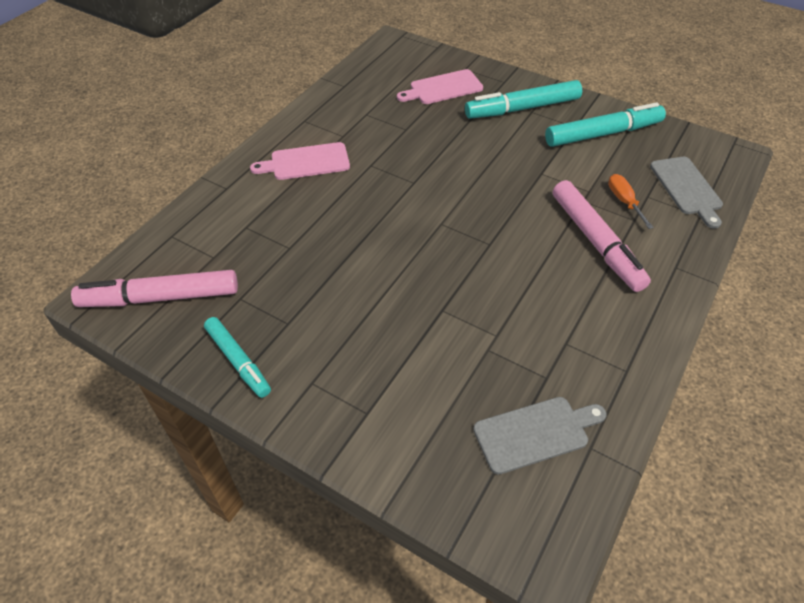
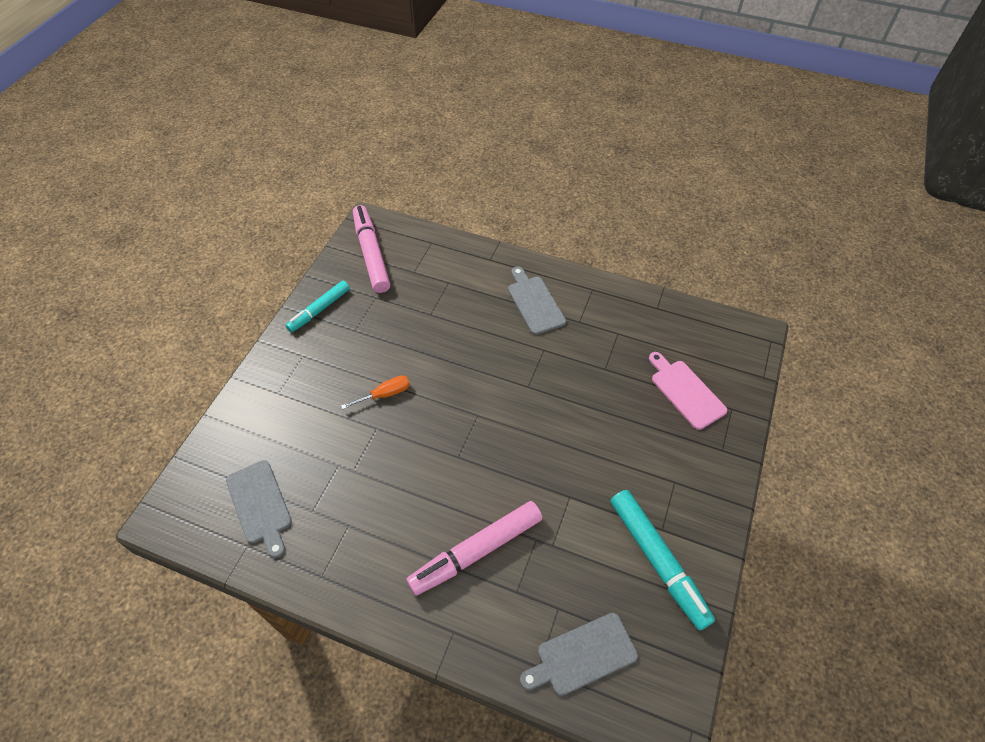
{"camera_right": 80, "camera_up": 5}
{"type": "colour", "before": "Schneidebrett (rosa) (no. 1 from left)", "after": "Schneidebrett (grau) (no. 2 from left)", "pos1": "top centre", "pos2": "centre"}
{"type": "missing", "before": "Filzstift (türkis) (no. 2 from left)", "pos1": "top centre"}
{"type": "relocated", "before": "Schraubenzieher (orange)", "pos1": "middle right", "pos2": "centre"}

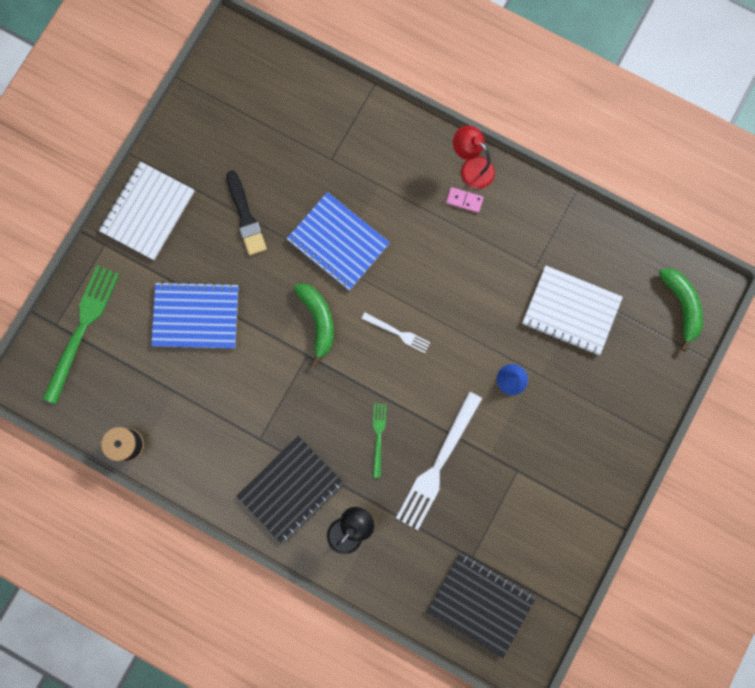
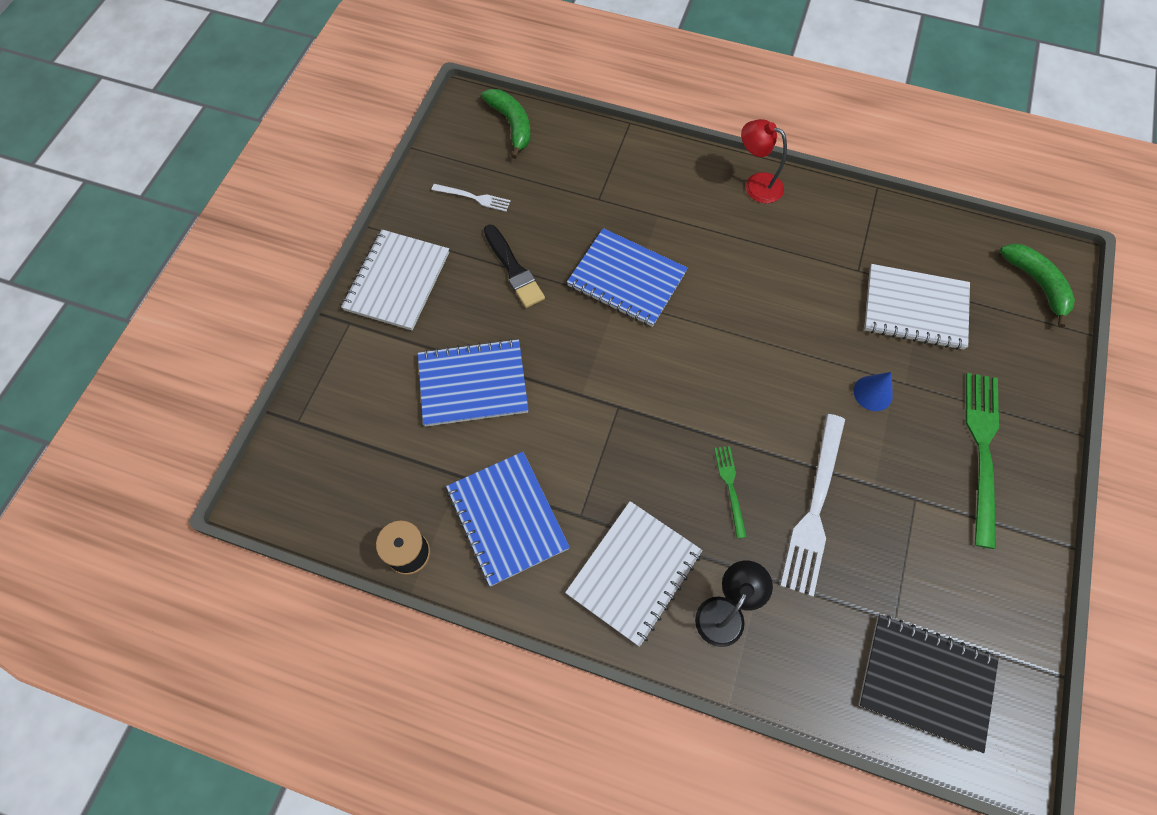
{"camera_right": -10, "camera_up": -15}
{"type": "relocated", "before": "Gabel (grün) (no. 1 from left in the first image)", "after": "Gabel (grün) (no. 2 from left)", "pos1": "middle left", "pos2": "middle right"}
{"type": "colour", "before": "Notizbuch (schwarz) (no. 1 from left)", "after": "Notizbuch (weiß) (no. 2 from left)", "pos1": "bottom centre", "pos2": "bottom centre"}
{"type": "relocated", "before": "Banane (grün) (no. 1 from left)", "pos1": "centre", "pos2": "top centre"}
{"type": "relocated", "before": "Gabel (weiß) (no. 1 from left)", "pos1": "centre", "pos2": "top centre"}
{"type": "missing", "before": "Dominostein (rosa)", "pos1": "top centre"}
{"type": "appeared", "after": "Notizbuch (blau) (no. 2 from left)", "pos2": "centre"}

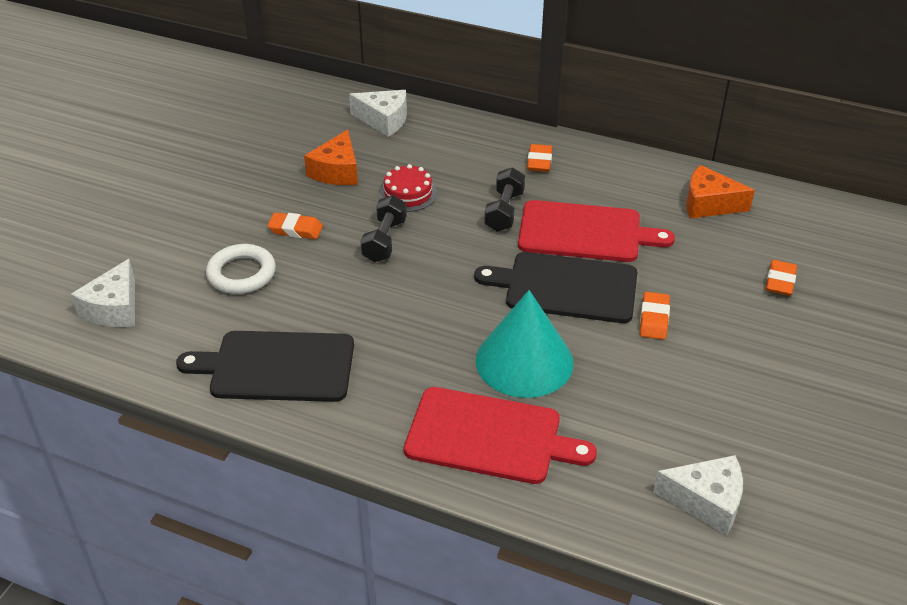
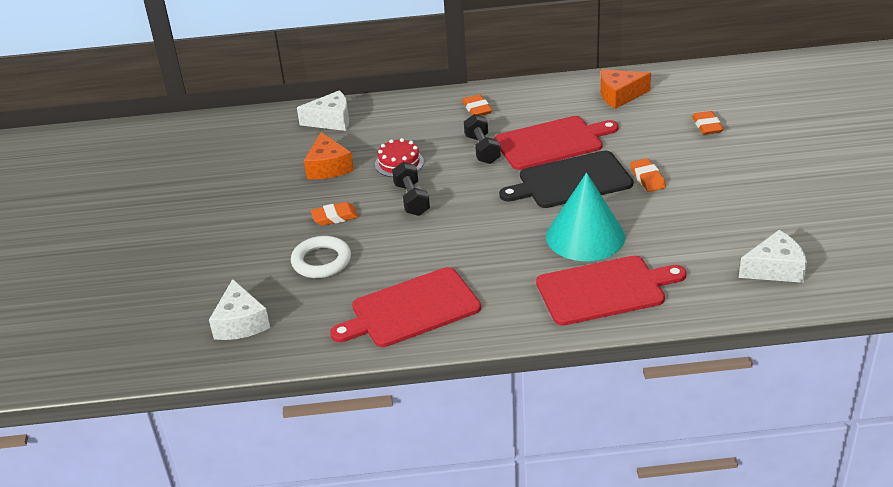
{"camera_right": -25, "camera_up": -5}
{"type": "colour", "before": "Schneidebrett (schwarz) (no. 1 from left)", "after": "Schneidebrett (rot) (no. 1 from left)", "pos1": "middle left", "pos2": "centre"}

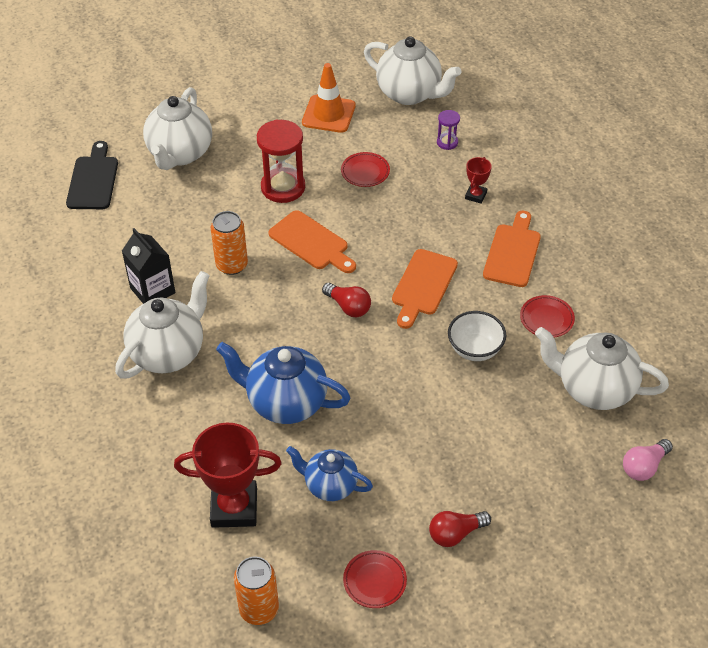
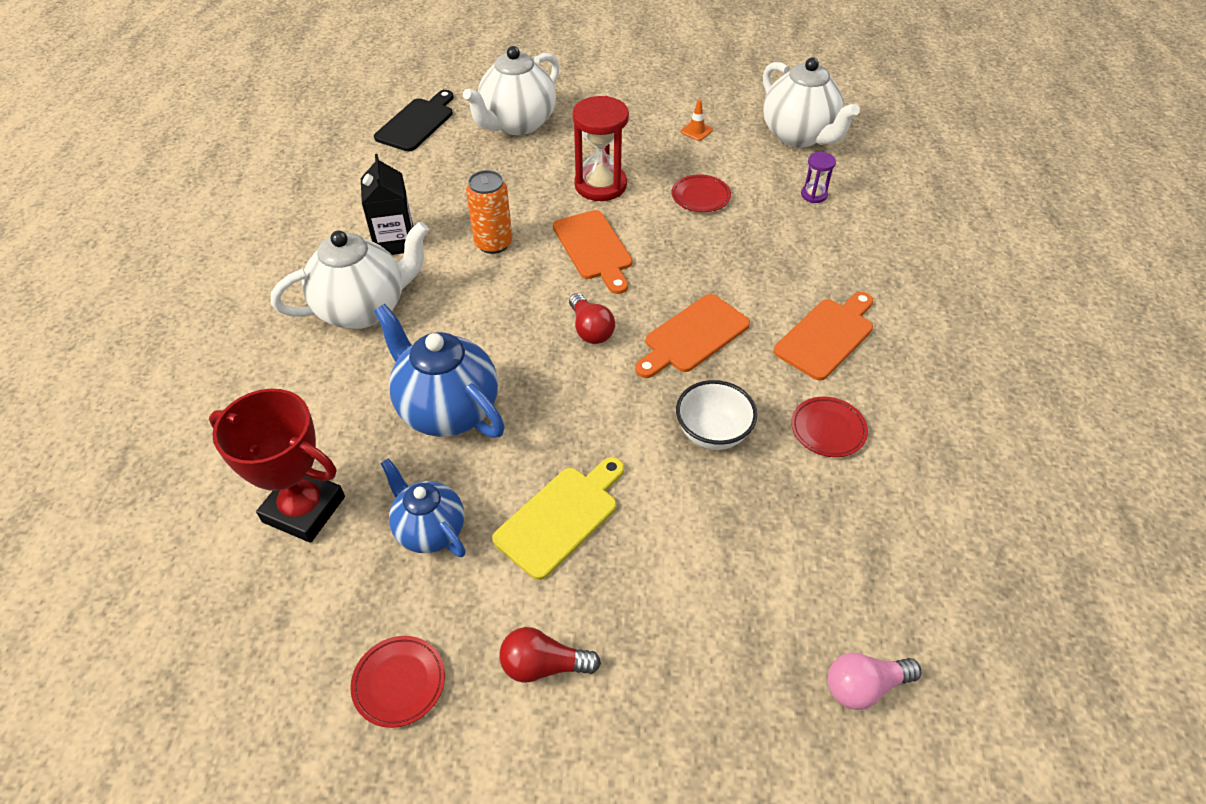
{"camera_right": 25, "camera_up": 0}
{"type": "missing", "before": "Dose (orange) (no. 2 from left)", "pos1": "bottom centre"}
{"type": "size", "before": "Leitkegel (orange)", "pos1": "top centre", "pos2": "top centre", "scale": 0.47}
{"type": "missing", "before": "Pokal (rot) (no. 2 from left)", "pos1": "top right"}
{"type": "missing", "before": "Teekanne (weiß) (no. 4 from left)", "pos1": "middle right"}
{"type": "appeared", "after": "Schneidebrett (gelb)", "pos2": "centre"}

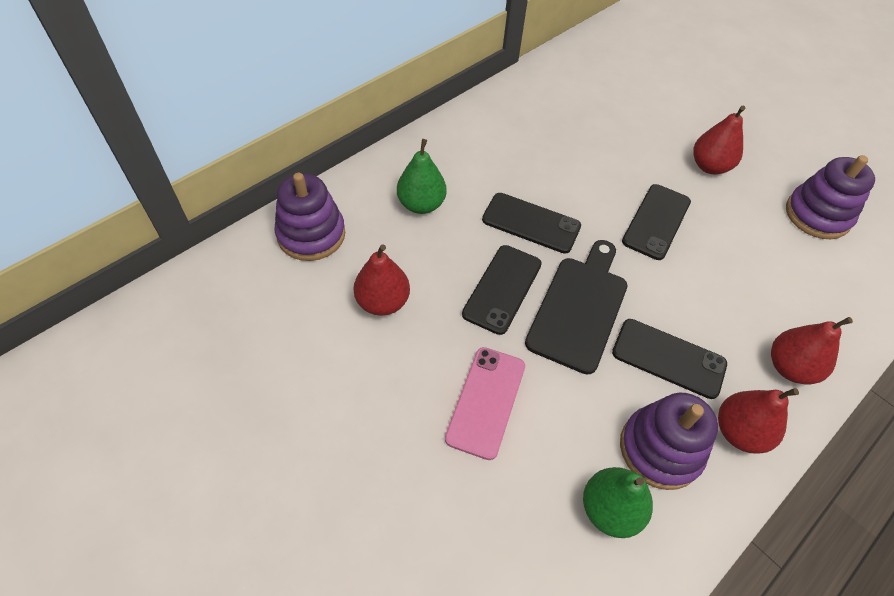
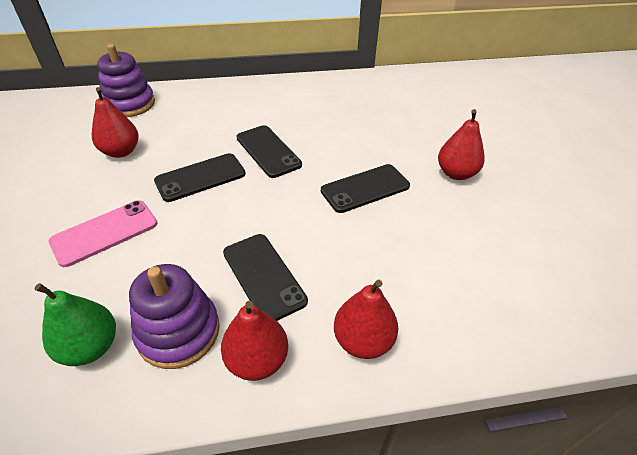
{"camera_right": 35, "camera_up": -10}
{"type": "missing", "before": "Birne (grün) (no. 1 from left)", "pos1": "top centre"}
{"type": "missing", "before": "Schneidebrett (schwarz)", "pos1": "centre"}
{"type": "missing", "before": "Stapelspielzeug (lila) (no. 3 from left)", "pos1": "top right"}

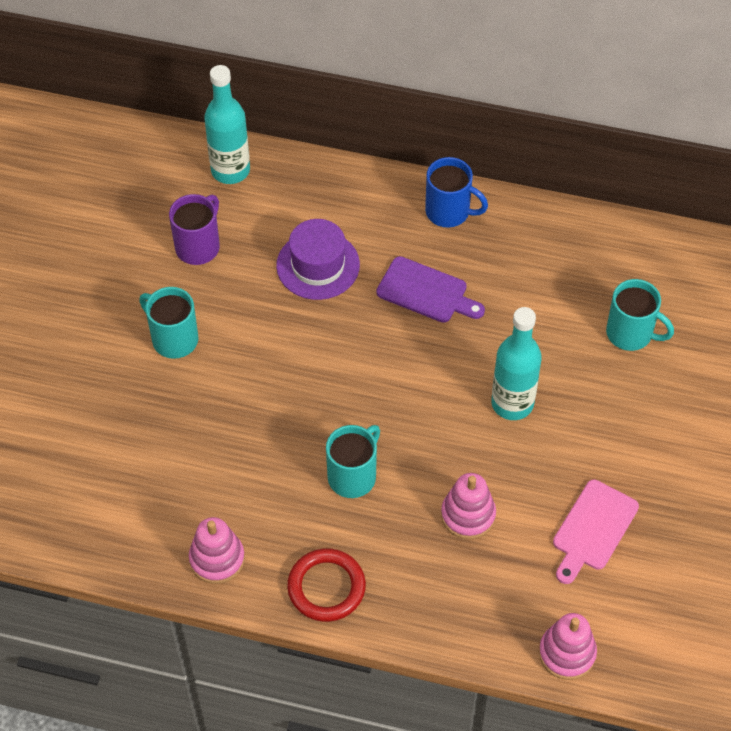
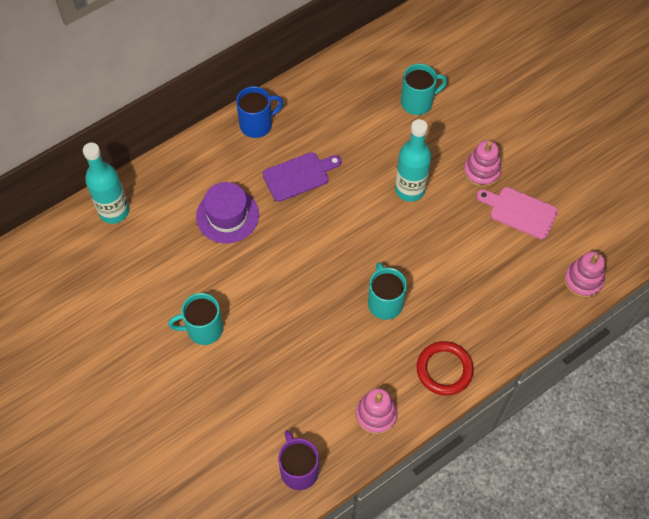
{"camera_right": -50, "camera_up": 5}
{"type": "relocated", "before": "Tasse (lila)", "pos1": "top left", "pos2": "bottom centre"}
{"type": "relocated", "before": "Stapelspielzeug (rosa) (no. 2 from left)", "pos1": "bottom centre", "pos2": "top right"}
{"type": "spun", "before": "Schneidebrett (rosa)", "pos1": "bottom right", "pos2": "middle right", "turn": 135}

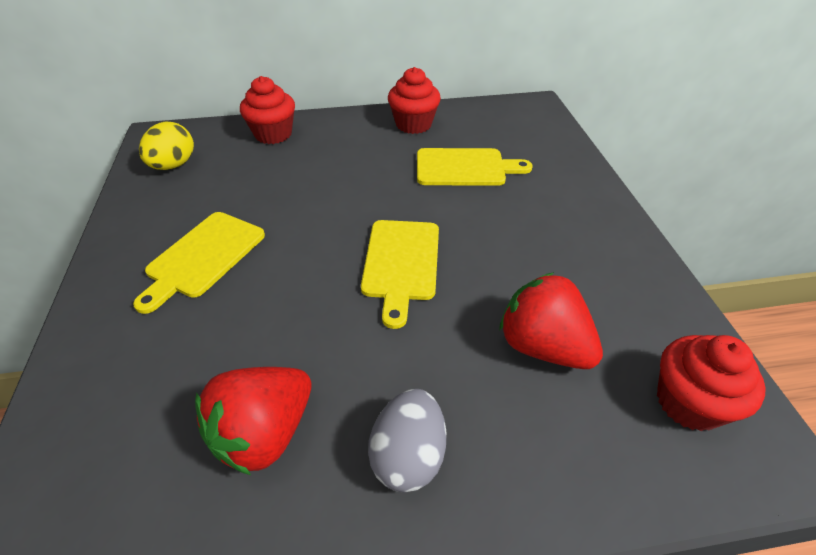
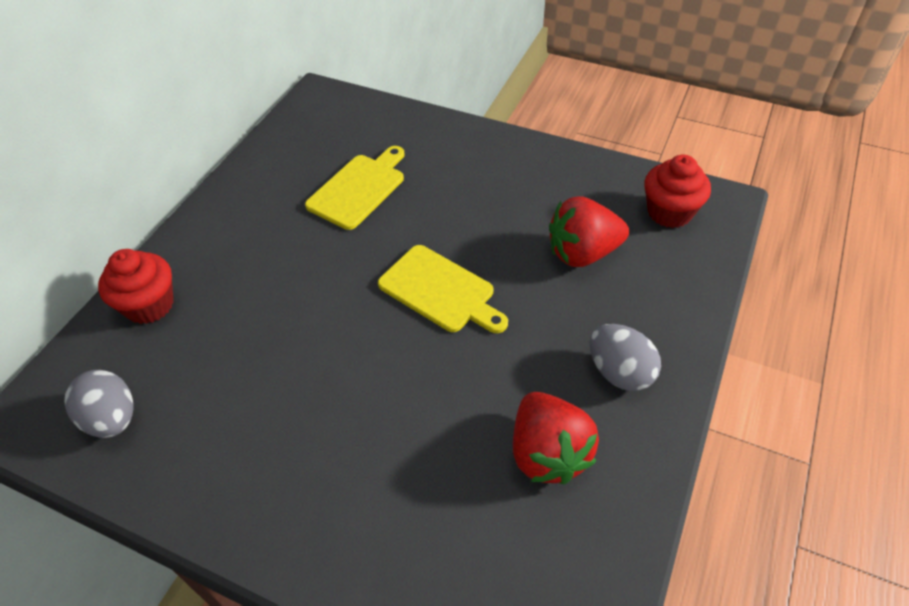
{"camera_right": -55, "camera_up": 5}
{"type": "missing", "before": "Schneidebrett (gelb) (no. 1 from left)", "pos1": "middle left"}
{"type": "colour", "before": "Ei (gelb)", "after": "Ei (grau) (no. 1 from left)", "pos1": "top left", "pos2": "bottom left"}
{"type": "missing", "before": "Muffin (rot) (no. 2 from left)", "pos1": "top centre"}

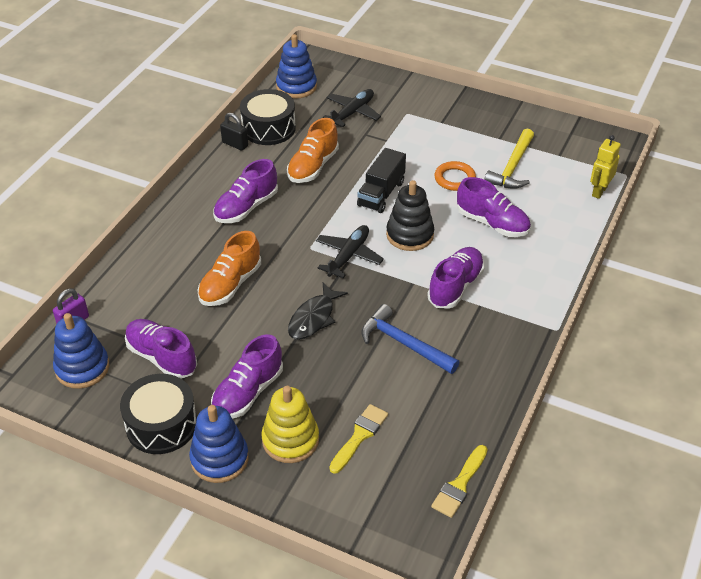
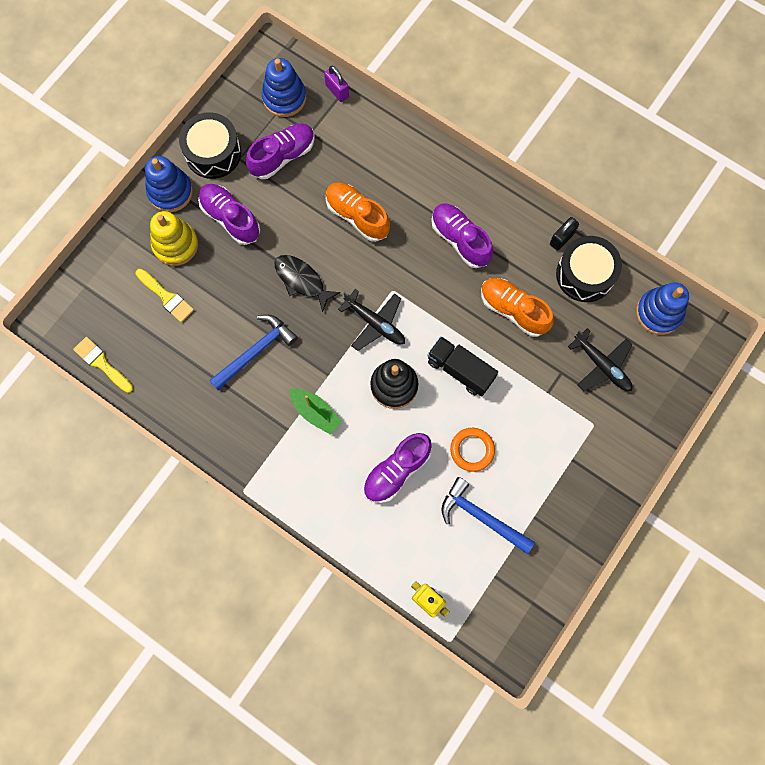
{"camera_right": 100, "camera_up": 30}
{"type": "exchanged", "before": "Schuh (lila) (no. 4 from left)", "after": "Boot (grün)", "pos1": "centre", "pos2": "centre"}
{"type": "colour", "before": "Hammer (gelb)", "after": "Hammer (blau) (no. 2 from left)", "pos1": "top right", "pos2": "bottom centre"}

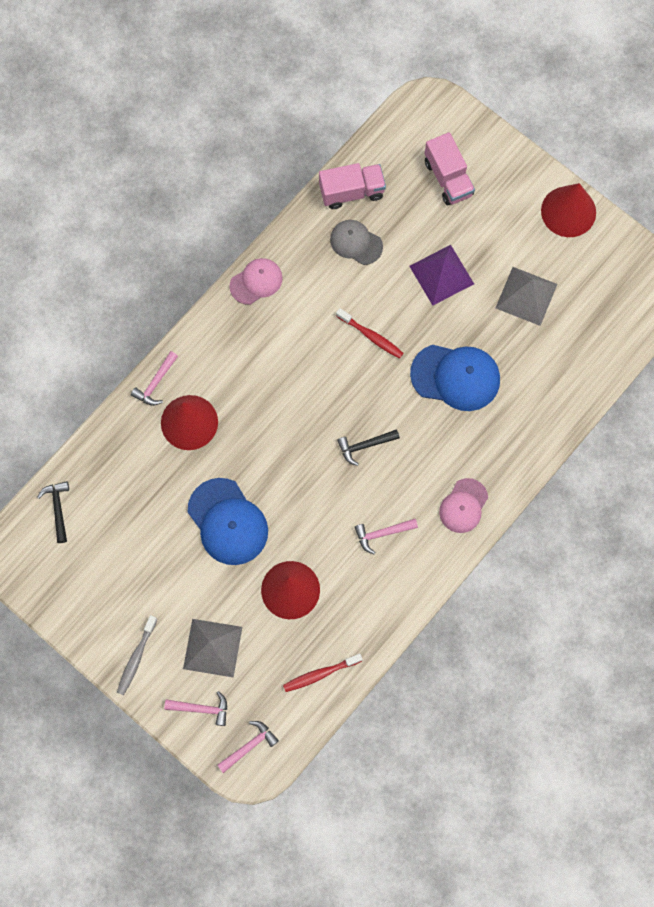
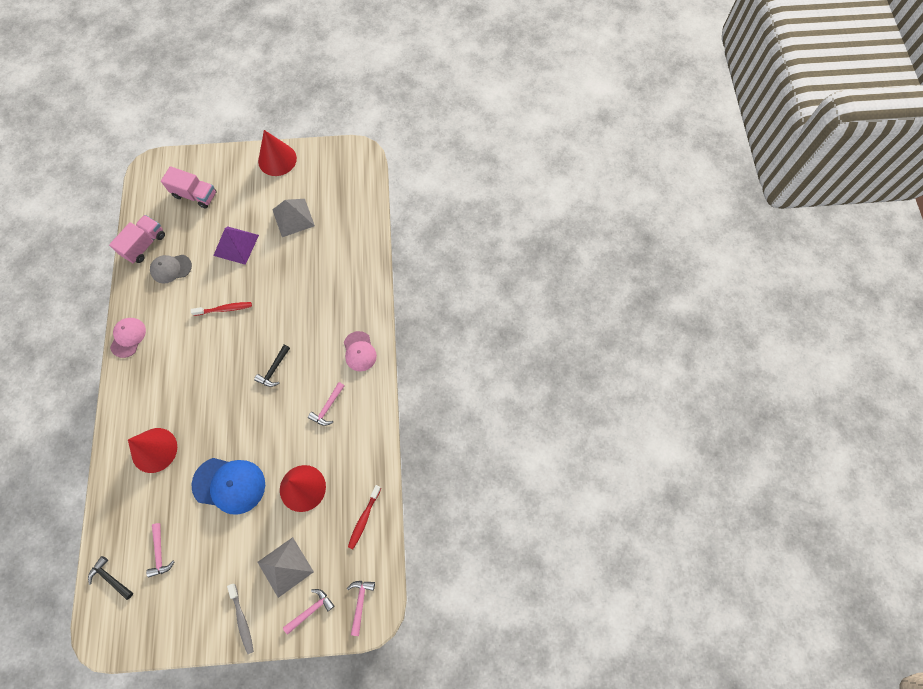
{"camera_right": -45, "camera_up": -5}
{"type": "relocated", "before": "Hammer (rosa) (no. 1 from left)", "pos1": "middle left", "pos2": "bottom left"}
{"type": "missing", "before": "Kappe (blau) (no. 2 from left)", "pos1": "middle right"}

